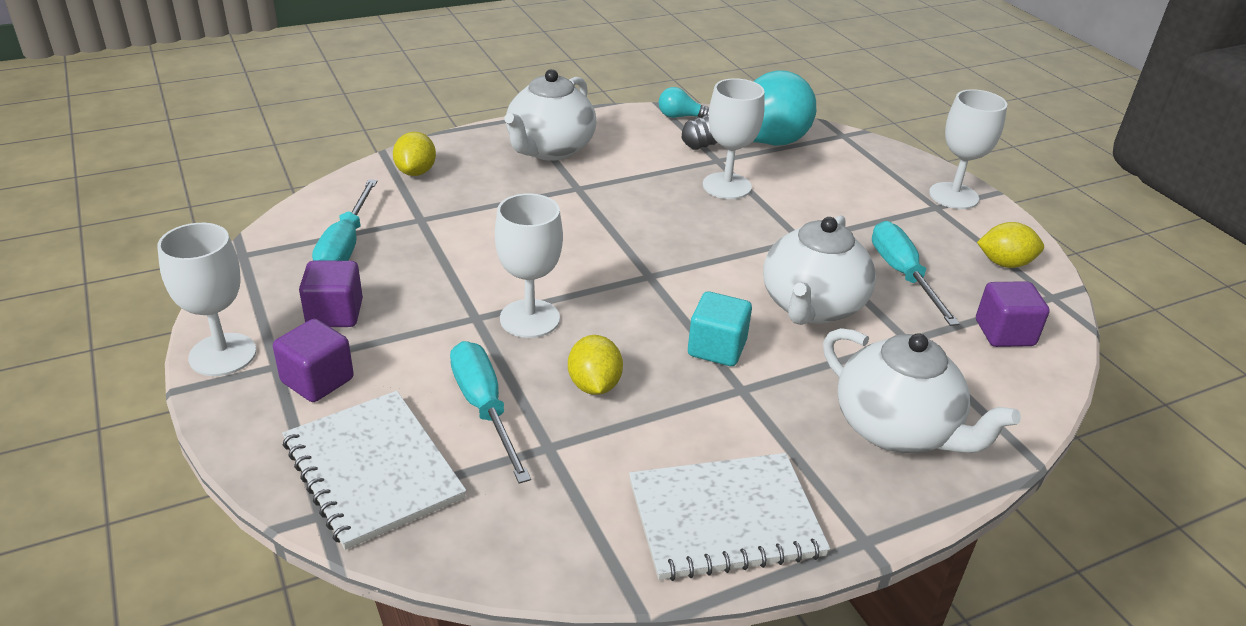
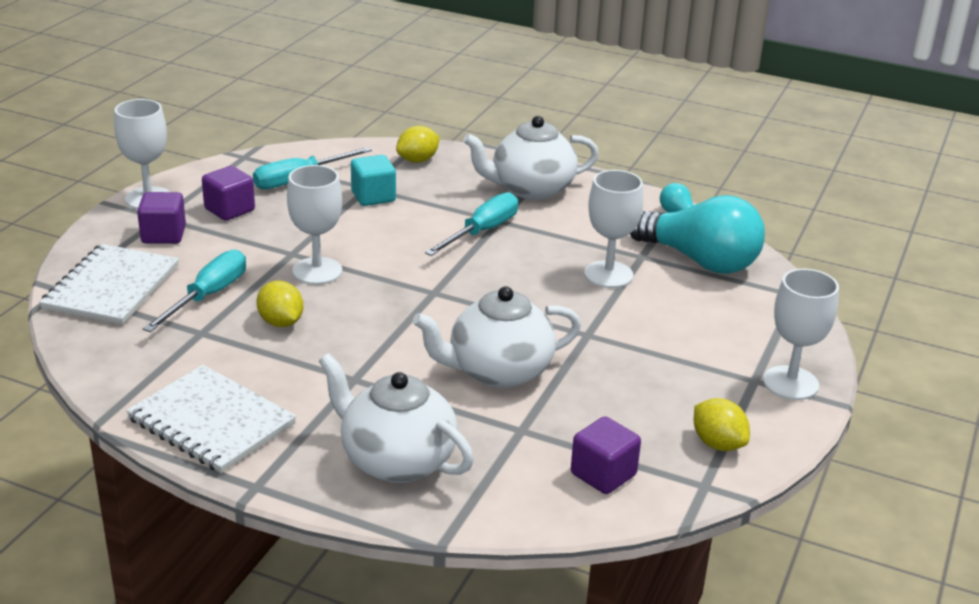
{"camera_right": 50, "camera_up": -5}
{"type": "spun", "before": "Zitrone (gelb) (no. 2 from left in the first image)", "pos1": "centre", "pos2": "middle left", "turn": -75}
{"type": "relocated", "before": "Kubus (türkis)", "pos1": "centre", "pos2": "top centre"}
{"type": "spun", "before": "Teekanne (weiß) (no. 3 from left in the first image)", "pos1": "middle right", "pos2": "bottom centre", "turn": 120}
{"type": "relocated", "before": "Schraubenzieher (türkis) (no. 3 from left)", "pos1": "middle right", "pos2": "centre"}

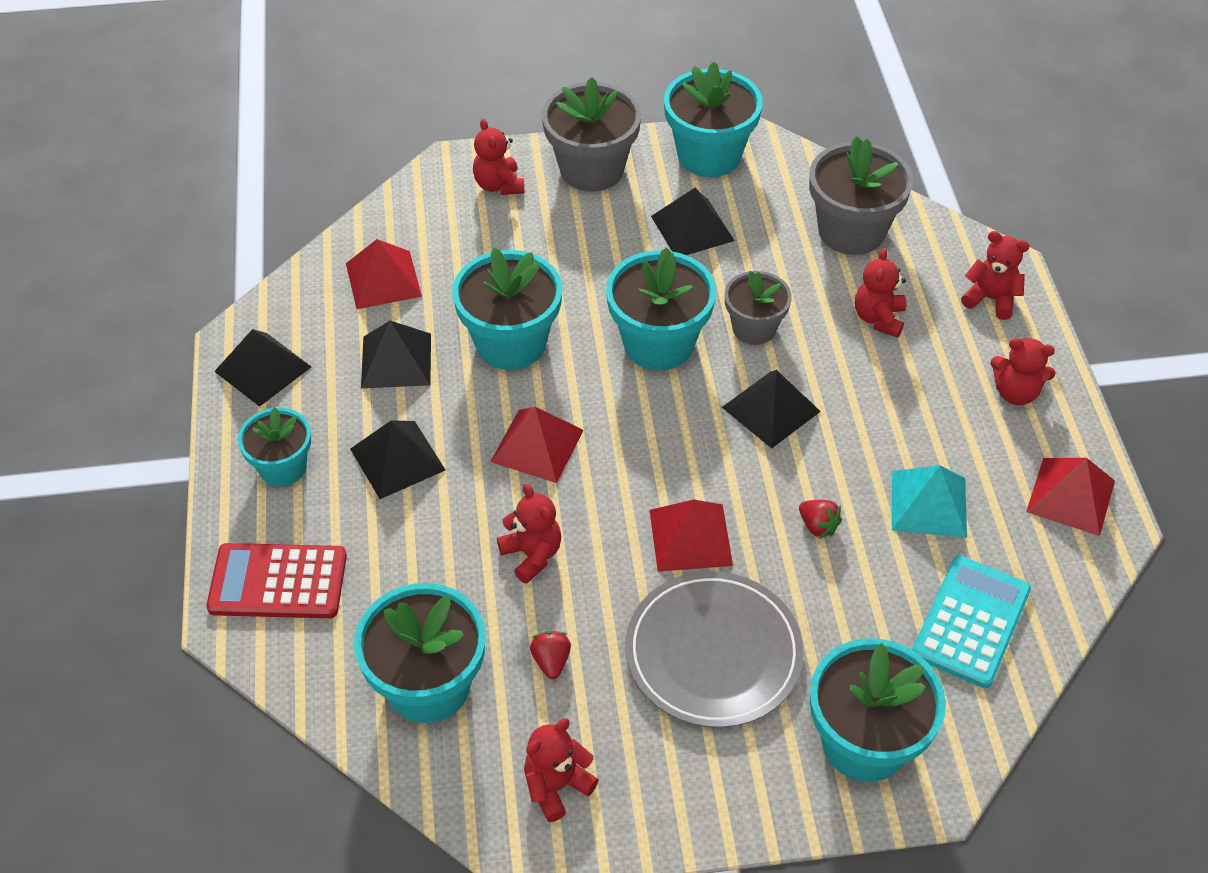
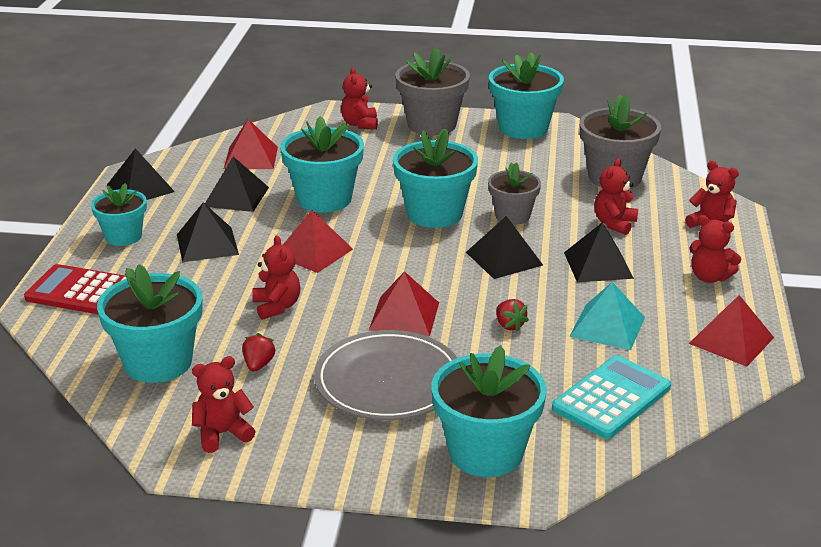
{"camera_right": 15, "camera_up": -20}
{"type": "relocated", "before": "Pyramide (schwarz) (no. 4 from left in the first image)", "after": "Pyramide (schwarz) (no. 5 from left)", "pos1": "top centre", "pos2": "middle right"}

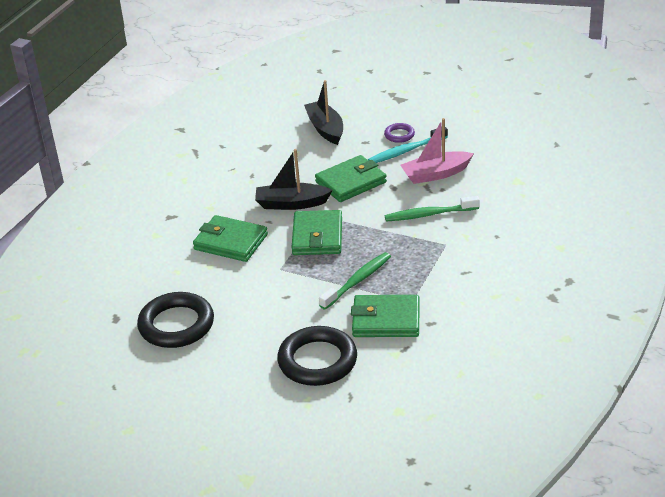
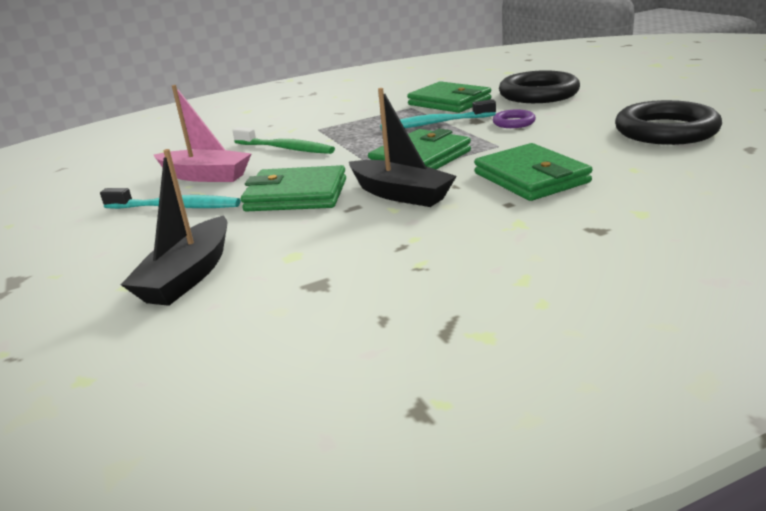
{"camera_right": -140, "camera_up": -10}
{"type": "colour", "before": "Zahnbürste (grün) (no. 1 from left)", "after": "Zahnbürste (türkis) (no. 2 from left)", "pos1": "centre", "pos2": "top centre"}
{"type": "relocated", "before": "Ring (lila)", "pos1": "top centre", "pos2": "top right"}

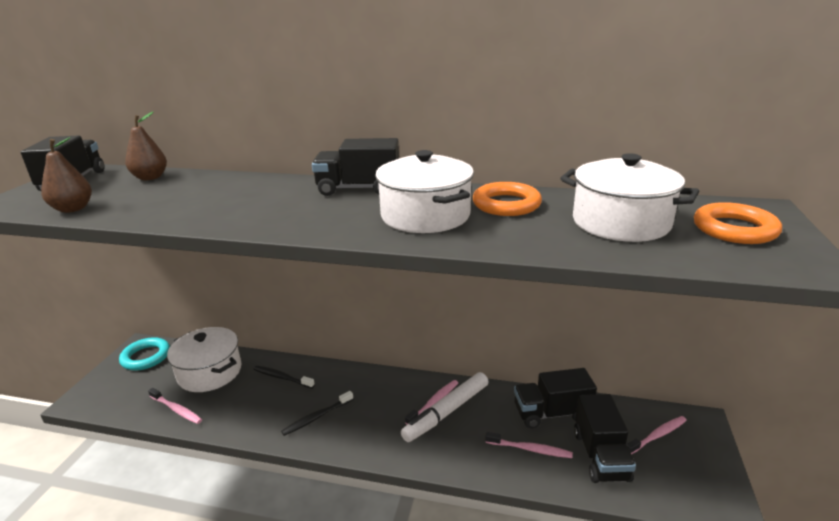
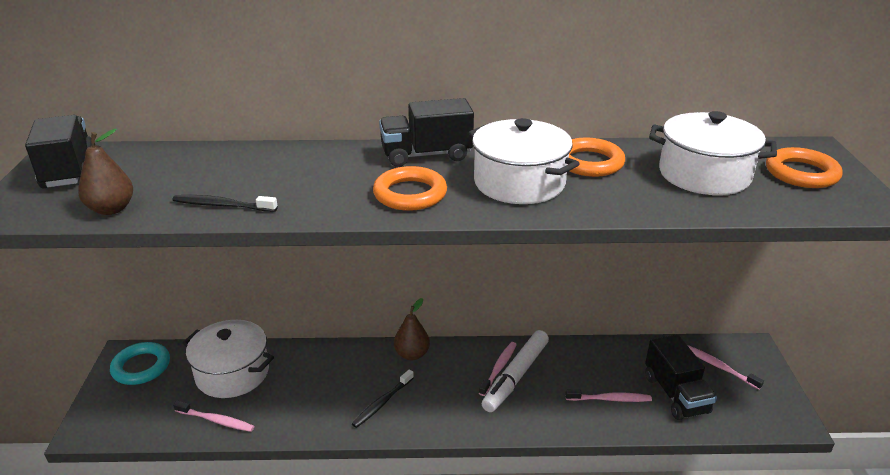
{"camera_right": -15, "camera_up": 5}
{"type": "relocated", "before": "Birne (braun) (no. 2 from left)", "pos1": "top left", "pos2": "bottom centre"}
{"type": "relocated", "before": "Zahnbürste (schwarz) (no. 1 from left)", "pos1": "bottom centre", "pos2": "middle left"}
{"type": "missing", "before": "Lastwagen (schwarz) (no. 3 from left)", "pos1": "bottom centre"}
{"type": "spun", "before": "Zahnbürste (rosa) (no. 4 from left)", "pos1": "bottom right", "pos2": "bottom right", "turn": -90}
{"type": "appeared", "after": "Ring (orange) (no. 1 from left)", "pos2": "centre"}

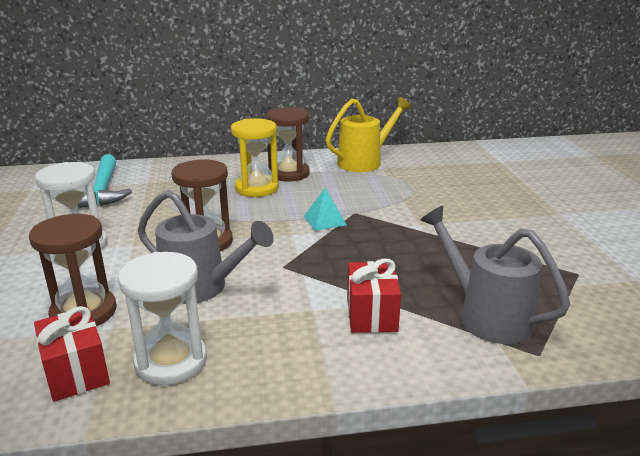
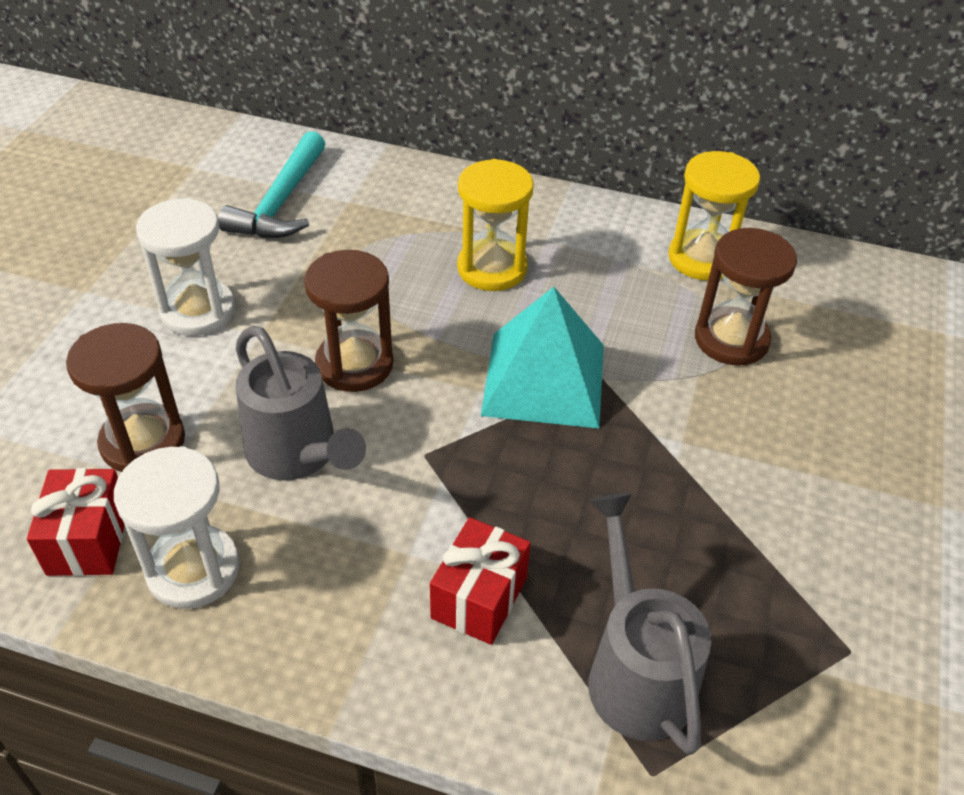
{"camera_right": 25, "camera_up": 20}
{"type": "relocated", "before": "Sanduhr (braun) (no. 3 from left)", "pos1": "top centre", "pos2": "middle right"}
{"type": "size", "before": "Pyramide (türkis)", "pos1": "centre", "pos2": "centre", "scale": 2.12}
{"type": "exchanged", "before": "Gießkanne (gelb)", "after": "Sanduhr (gelb) (no. 2 from left)", "pos1": "top centre", "pos2": "top right"}

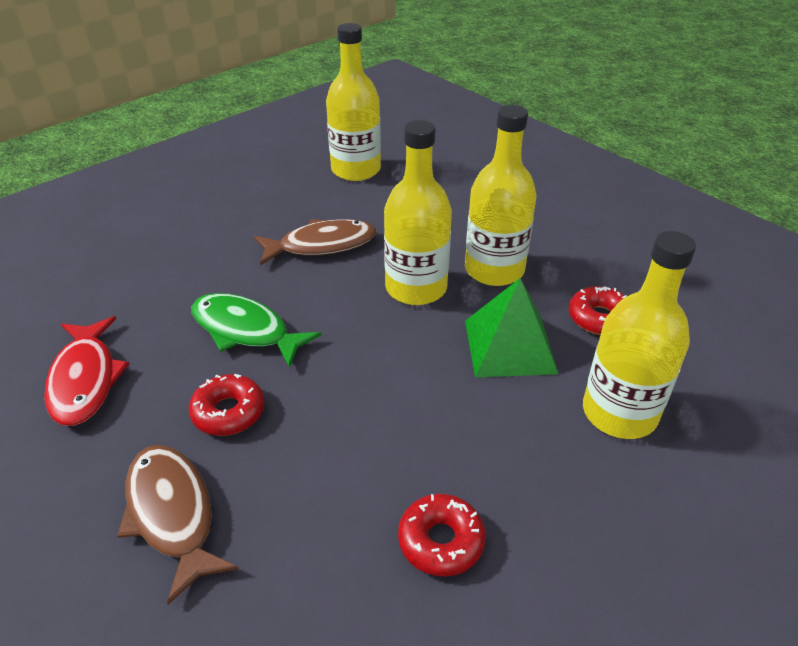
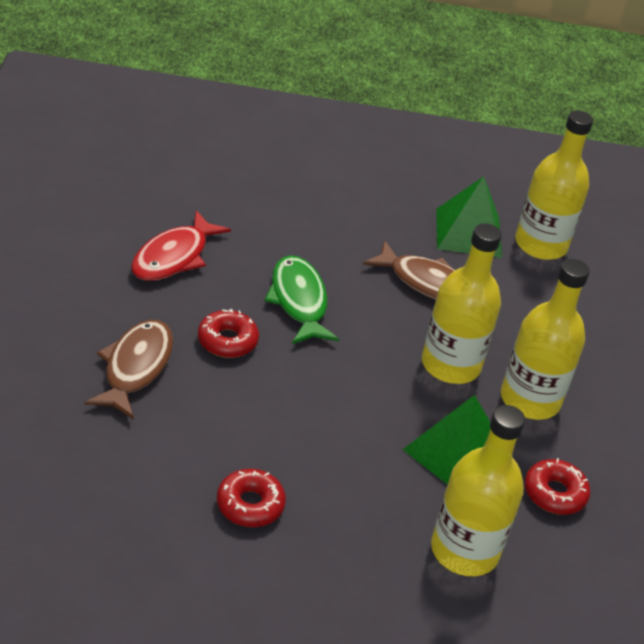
{"camera_right": 40, "camera_up": 0}
{"type": "appeared", "after": "Pyramide (grün) (no. 2 from left)", "pos2": "middle right"}

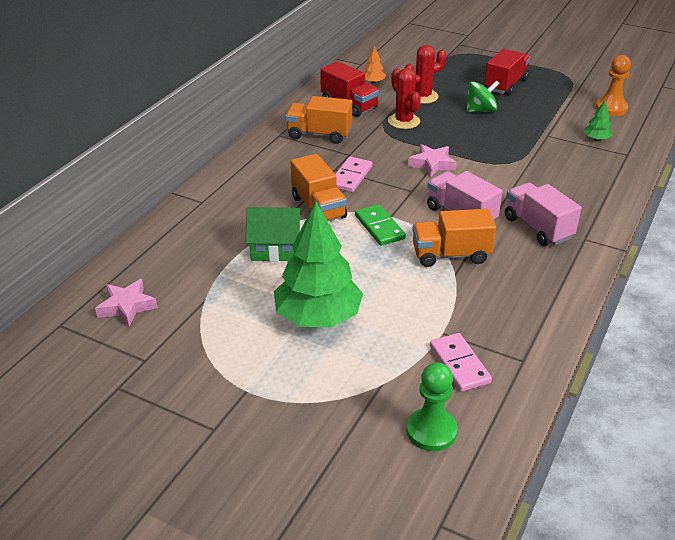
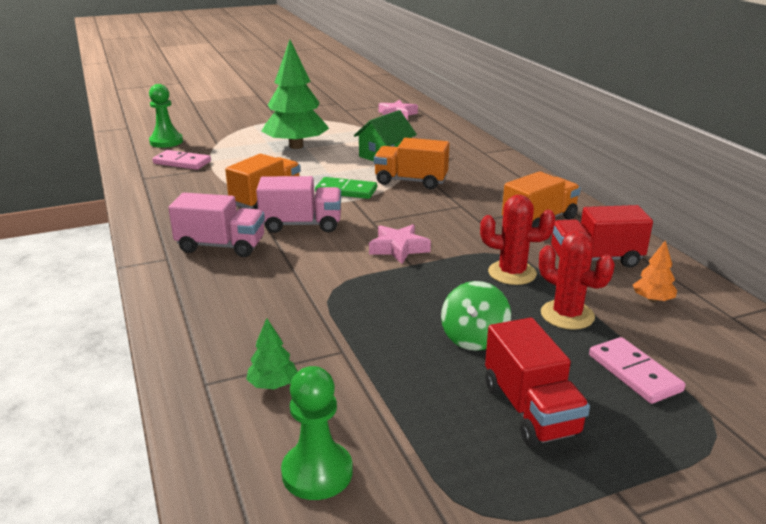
{"camera_right": 130, "camera_up": -10}
{"type": "relocated", "before": "Dominostein (rosa) (no. 1 from left in the first image)", "after": "Dominostein (rosa) (no. 2 from left)", "pos1": "top centre", "pos2": "bottom right"}
{"type": "spun", "before": "Kaktus (rot) (no. 2 from left)", "pos1": "top centre", "pos2": "middle right", "turn": -60}
{"type": "colour", "before": "Bauer (orange)", "after": "Bauer (grün) (no. 2 from left)", "pos1": "top right", "pos2": "bottom centre"}

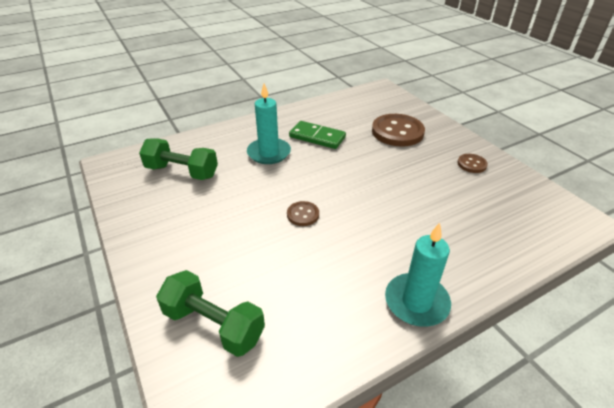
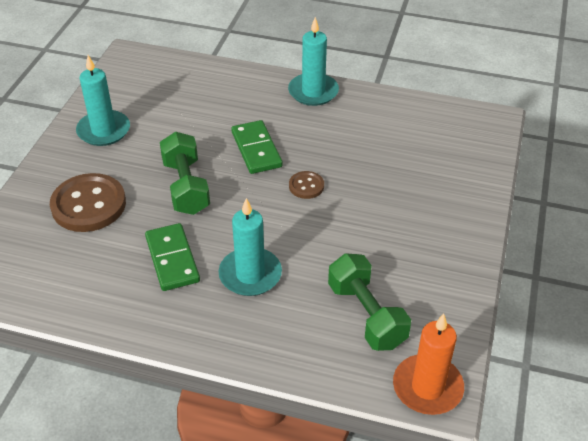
{"camera_right": -135, "camera_up": 5}
{"type": "relocated", "before": "Hantel (grün) (no. 2 from left in the first image)", "after": "Hantel (grün) (no. 1 from left)", "pos1": "bottom centre", "pos2": "middle left"}
{"type": "exchanged", "before": "Knopf (braun) (no. 3 from left)", "after": "Kerze (türkis) (no. 1 from left)", "pos1": "middle right", "pos2": "top left"}
{"type": "appeared", "after": "Dominostein (grün) (no. 2 from left)", "pos2": "centre"}
{"type": "appeared", "after": "Kerze (orange)", "pos2": "bottom right"}

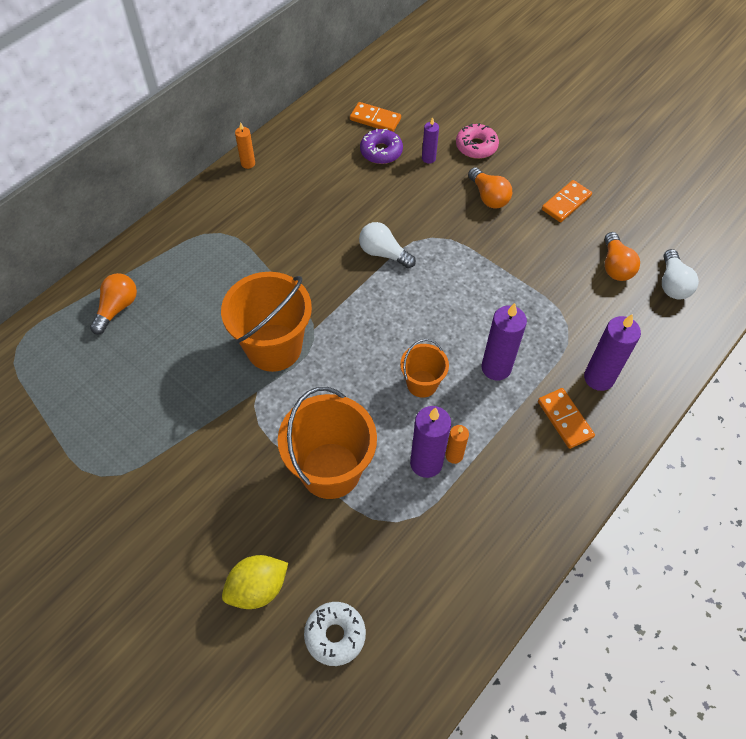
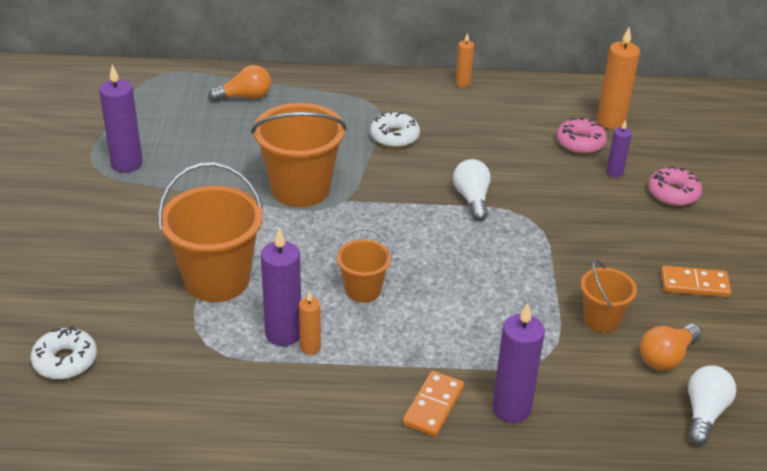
{"camera_right": 50, "camera_up": -20}
{"type": "missing", "before": "Zitrone (gelb)", "pos1": "bottom centre"}
{"type": "exchanged", "before": "Dominostein (orange) (no. 1 from left)", "after": "Kerze (orange) (no. 3 from left)", "pos1": "top centre", "pos2": "top right"}
{"type": "colour", "before": "Donut (lila)", "after": "Donut (rosa) (no. 1 from left)", "pos1": "top centre", "pos2": "top right"}
{"type": "missing", "before": "Glühbirne (orange) (no. 2 from left)", "pos1": "top centre"}
{"type": "relocated", "before": "Kerze (lila) (no. 3 from left in the first image)", "after": "Kerze (lila) (no. 1 from left)", "pos1": "middle right", "pos2": "top left"}
{"type": "spun", "before": "Glühbirne (weiß) (no. 2 from left)", "pos1": "middle right", "pos2": "bottom right", "turn": 150}
{"type": "appeared", "after": "Donut (weiß) (no. 2 from left)", "pos2": "top centre"}
{"type": "appeared", "after": "Eimer (orange) (no. 4 from left)", "pos2": "middle right"}

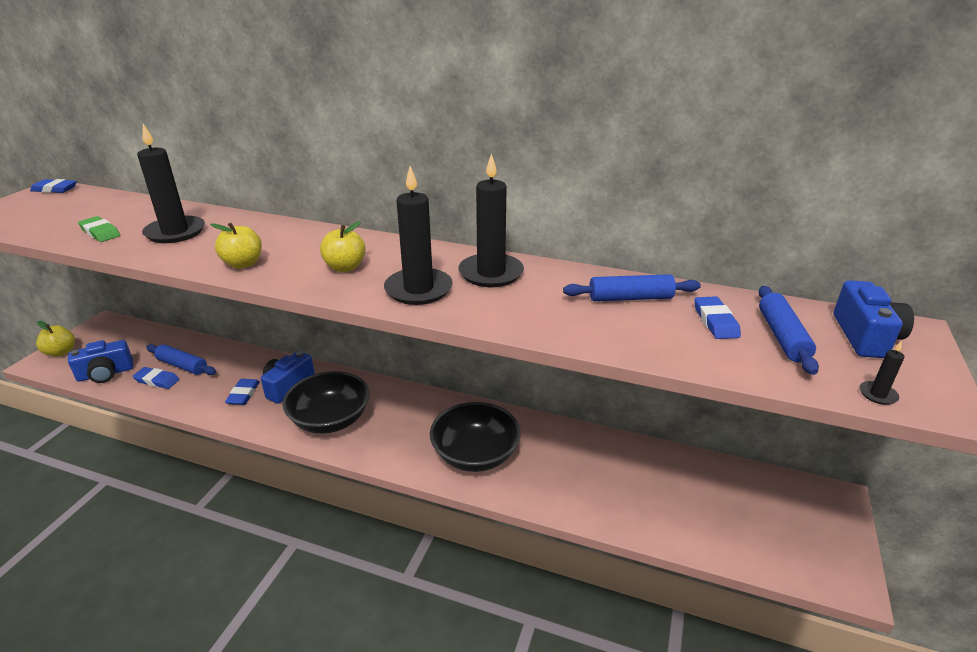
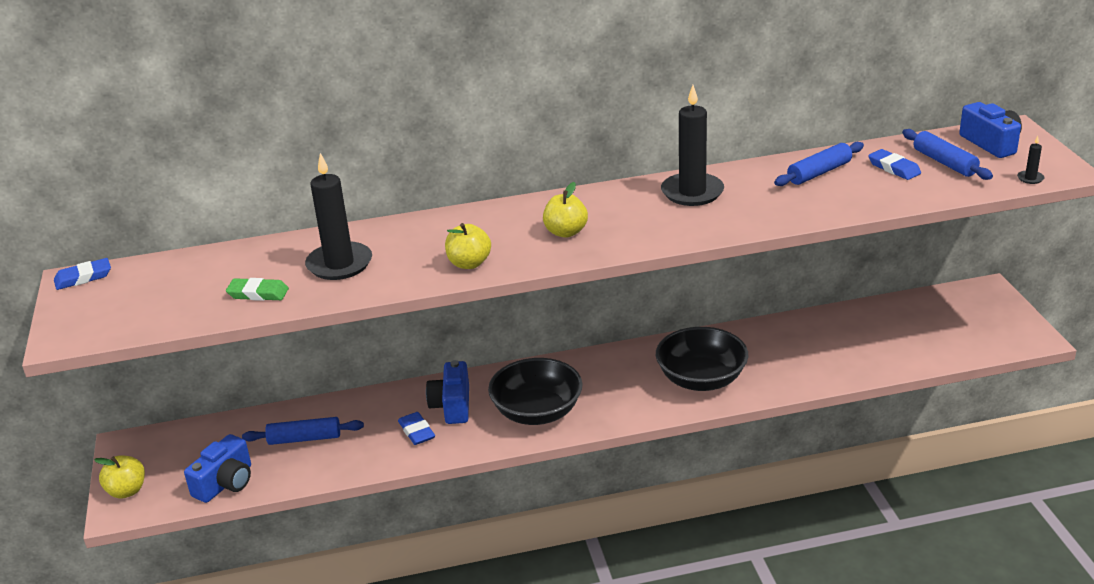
{"camera_right": -30, "camera_up": 0}
{"type": "missing", "before": "Radiergummi (blau) (no. 2 from left)", "pos1": "middle left"}
{"type": "missing", "before": "Kerze (schwarz) (no. 2 from left)", "pos1": "centre"}

